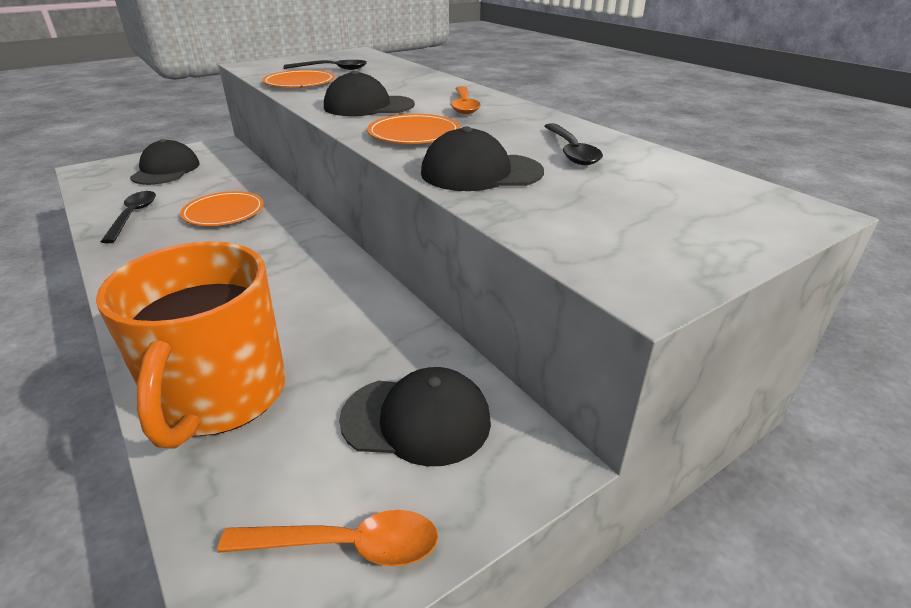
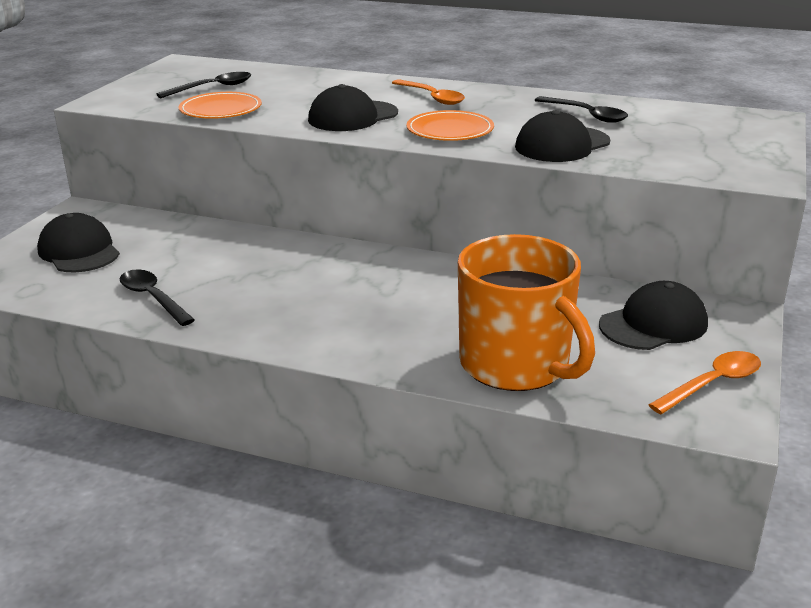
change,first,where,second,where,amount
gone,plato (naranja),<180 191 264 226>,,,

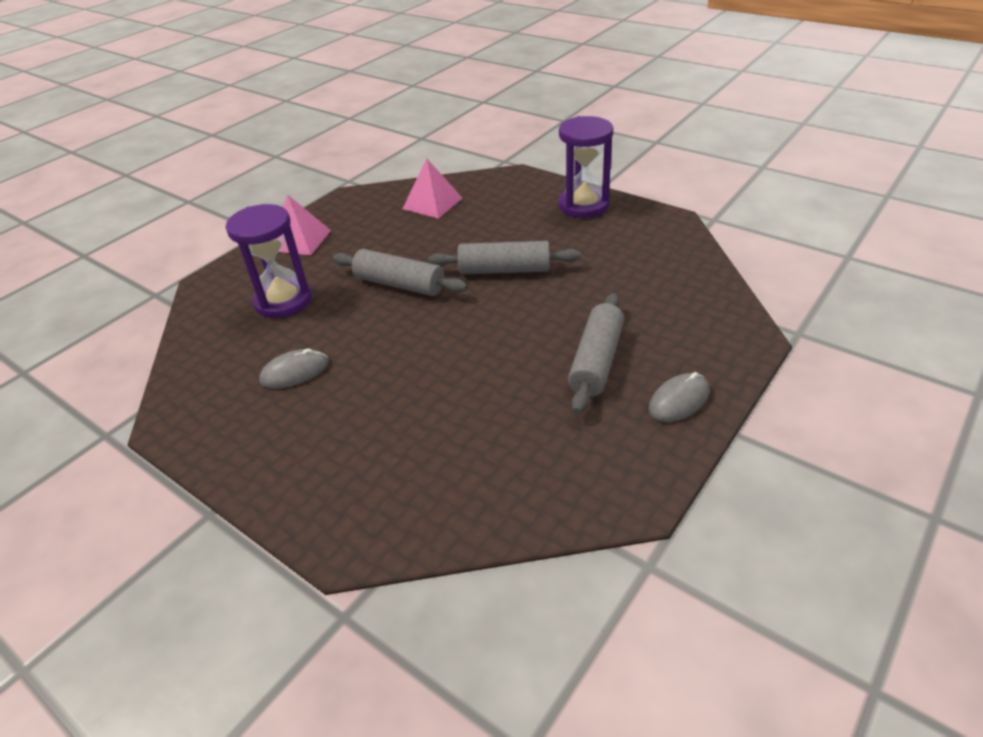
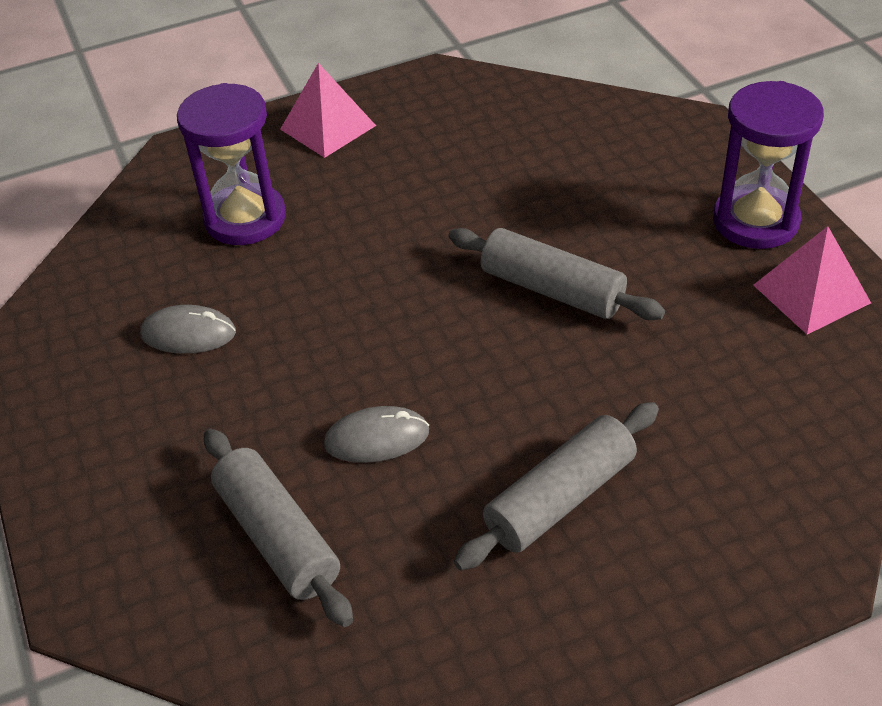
change,first,where,second,where,amount
shifted,pirámide (rosa),<403 158 462 219>,,<753 226 871 334>,
shifted,rodillo (gris),<333 249 467 296>,,<204 429 353 627>,
shifted,ratón (gris),<648 372 709 422>,,<324 406 429 463>,

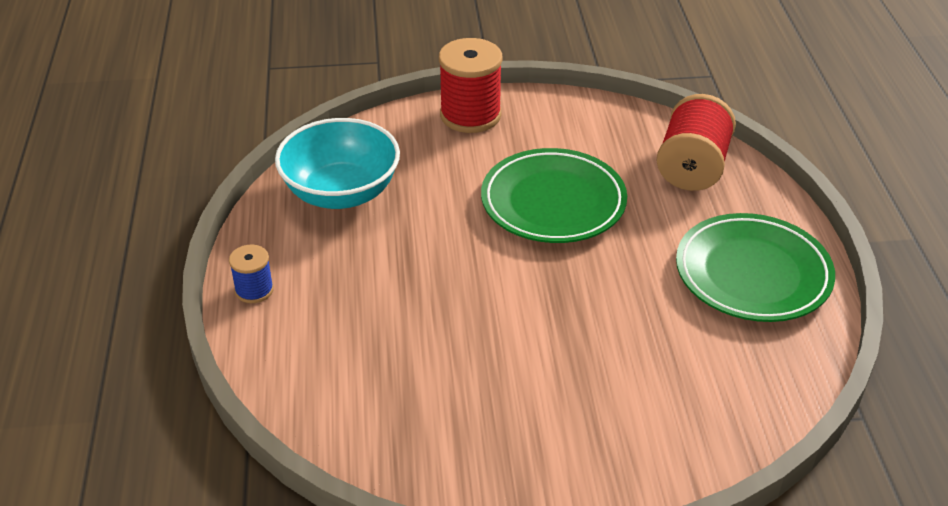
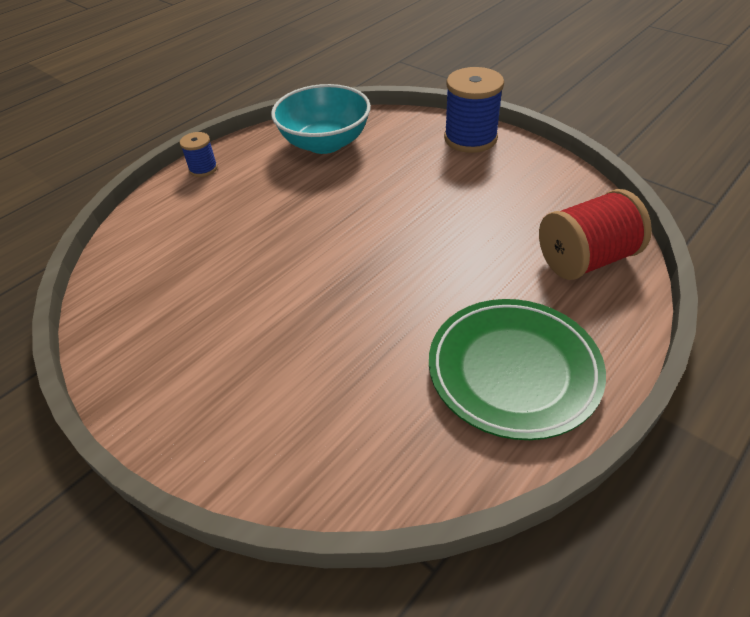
change,first,where,second,where,amount
repainted,carrete (rojo),<439 38 502 133>,carrete (azul),<444 67 504 153>,
gone,plato (verde),<481 148 627 243>,,,

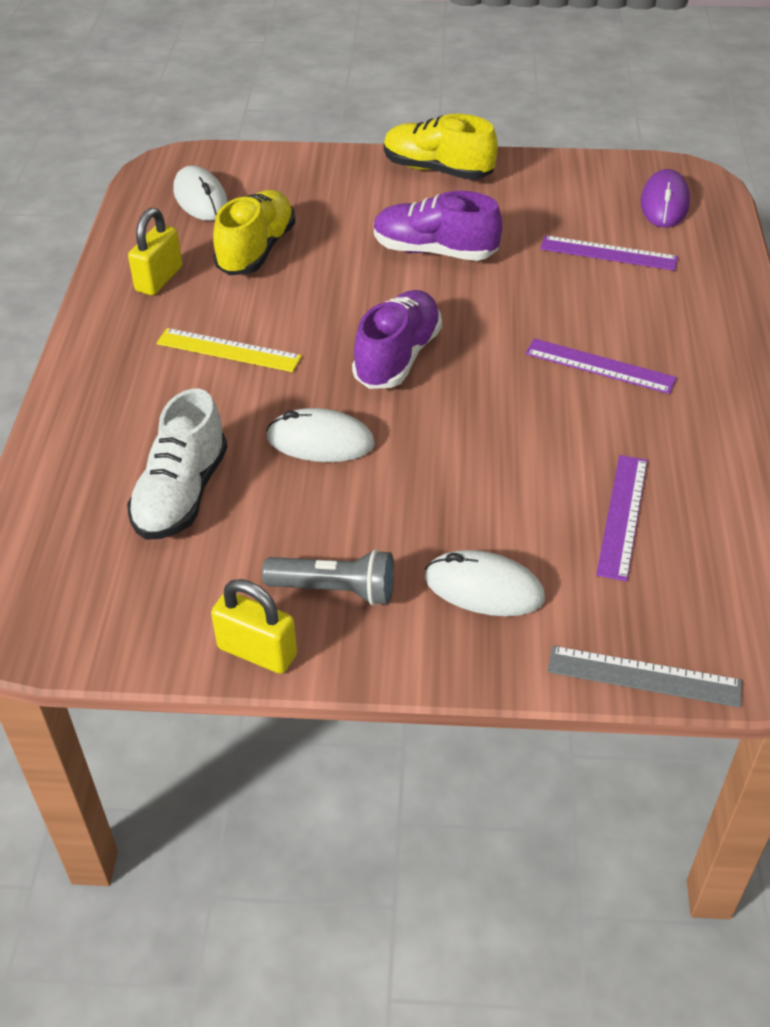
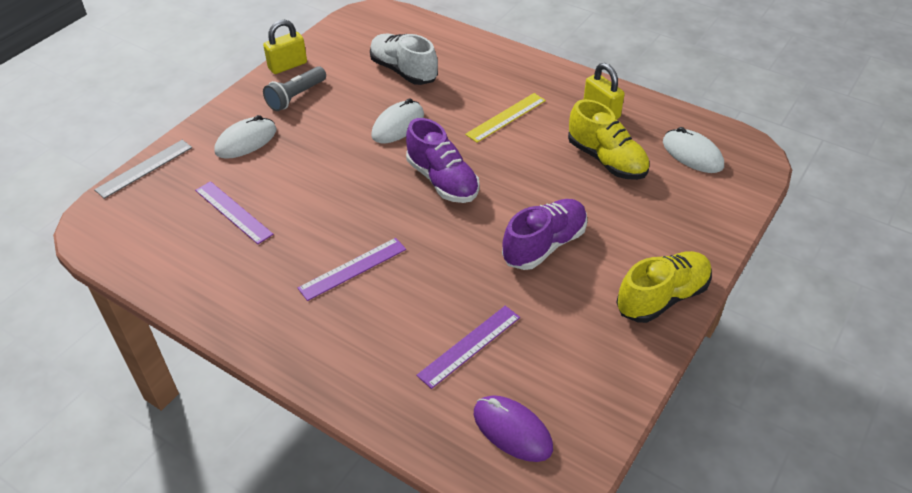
change,first,where,second,where,amount
rotated,ratón (blanco),<173 166 228 221>,,<663 127 724 173>,45 degrees clockwise

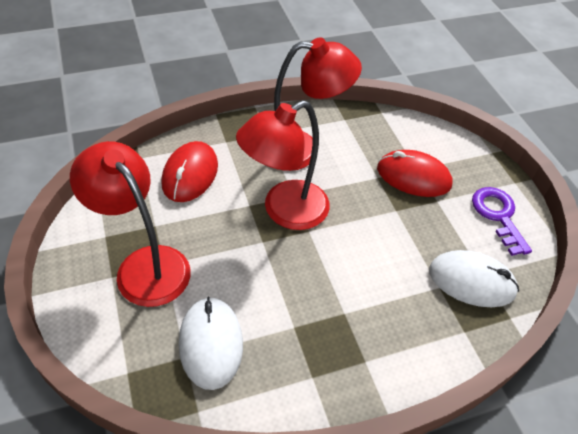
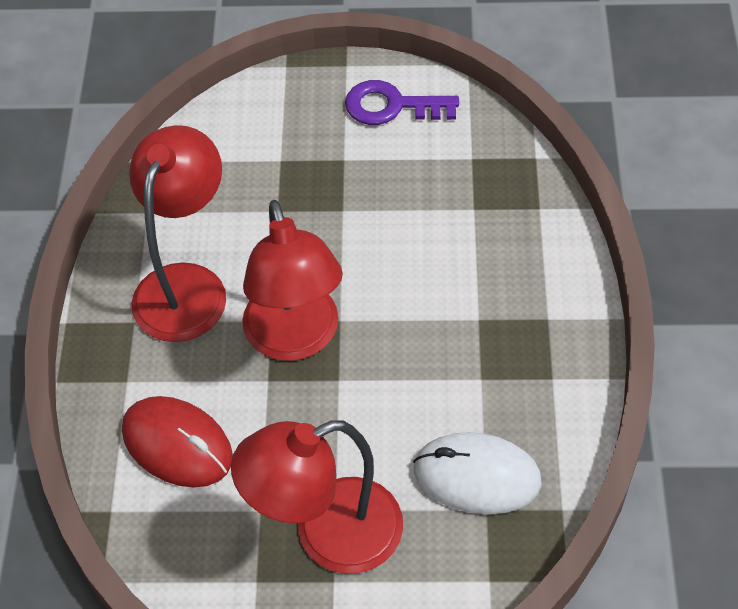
change,first,where,second,where,amount
gone,ratón (rojo),<377 150 452 197>,,,
gone,ratón (blanco),<429 250 519 307>,,,

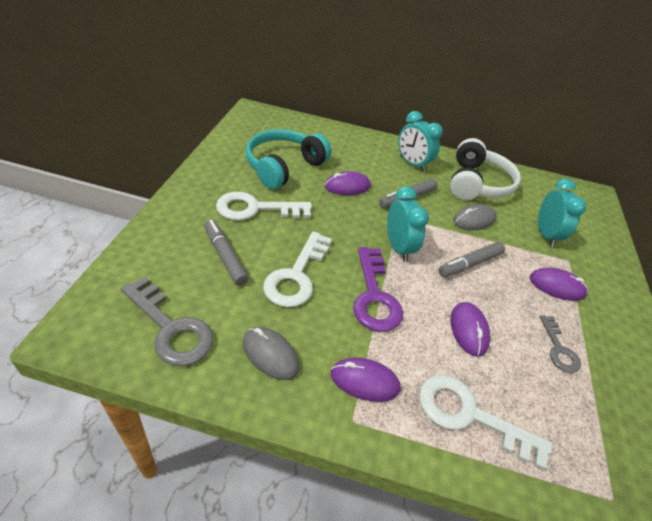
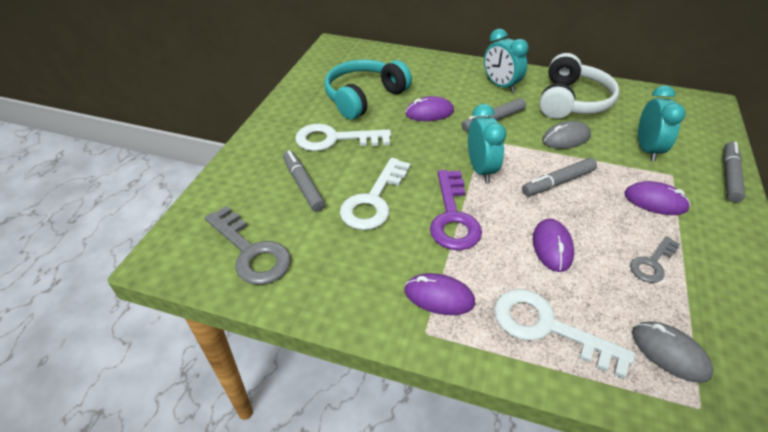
change,first,where,second,where,amount
rotated,llave (gris),<540 315 581 373>,,<630 236 680 283>,45 degrees clockwise
shifted,ratón (gris),<243 327 300 380>,,<632 321 713 383>,
new,,,rotulador (gris),<723 142 745 202>,

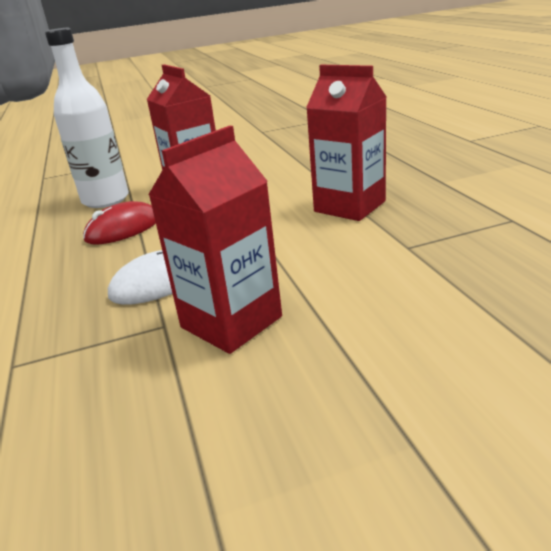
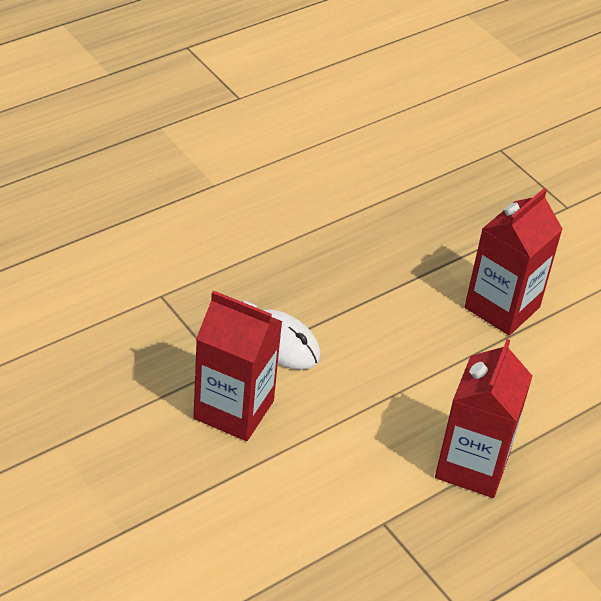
change,first,where,second,where,amount
gone,botella (blanco),<45 28 129 208>,,,
gone,ratón (rojo),<83 201 156 245>,,,

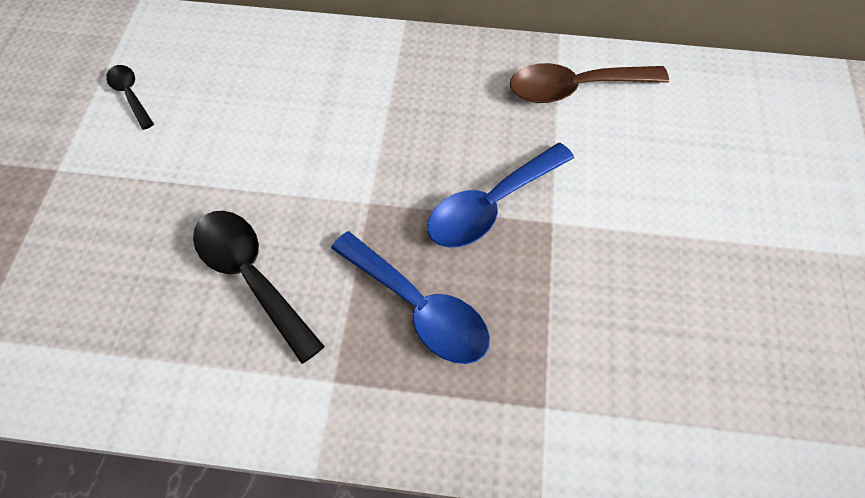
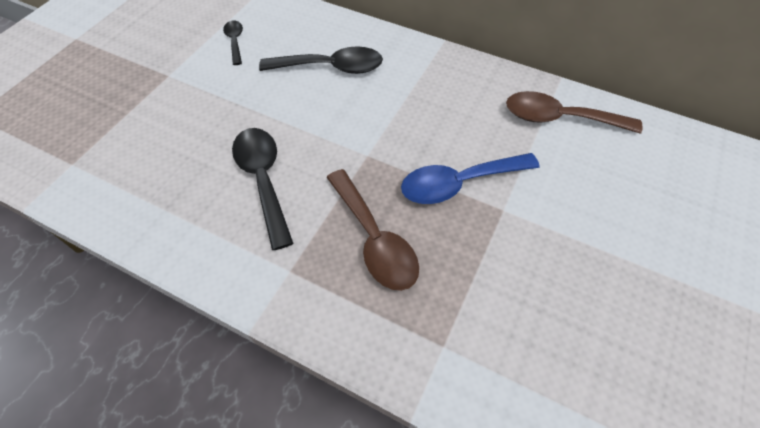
change,first,where,second,where,amount
repainted,cuchara (azul),<331 231 490 364>,cuchara (marrón),<326 169 419 291>,
new,,,cuchara (negro),<259 46 383 74>,

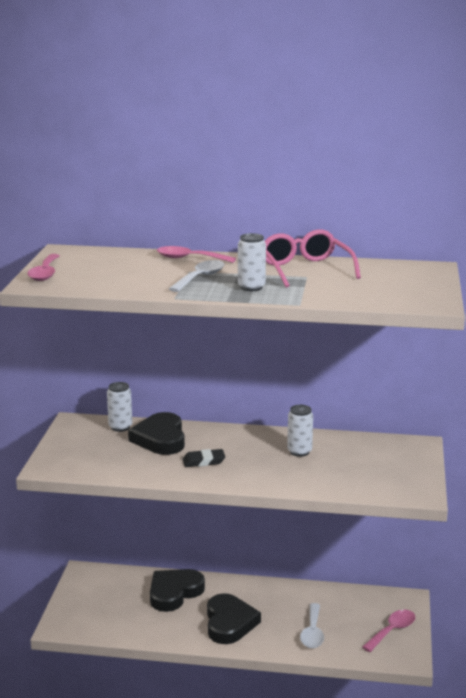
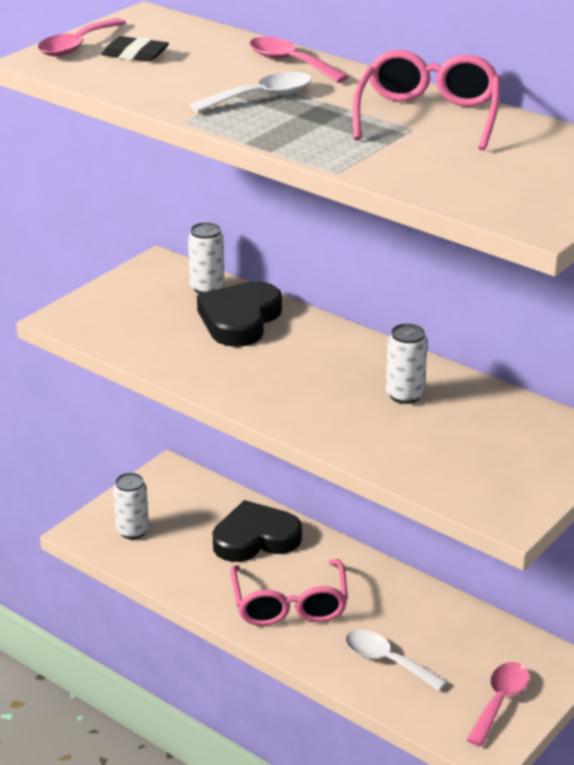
change,first,where,second,where,amount
shifted,lata (blanco),<238 233 266 291>,,<113 473 149 539>,
shifted,goma de borrar (negro),<183 449 225 467>,,<101 36 169 62>,
swapped,corazón (negro),<207 593 261 644>,gafas (rosa),<231 559 348 626>,
rotated,cuchara (blanco),<300 603 324 648>,,<345 630 447 691>,90 degrees clockwise
rotated,cuchara (rosa),<362 610 415 652>,,<467 662 529 746>,45 degrees counterclockwise

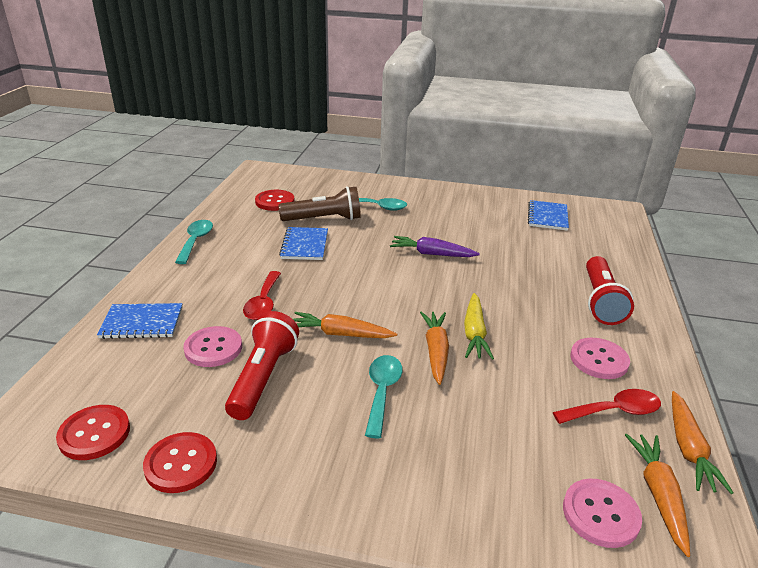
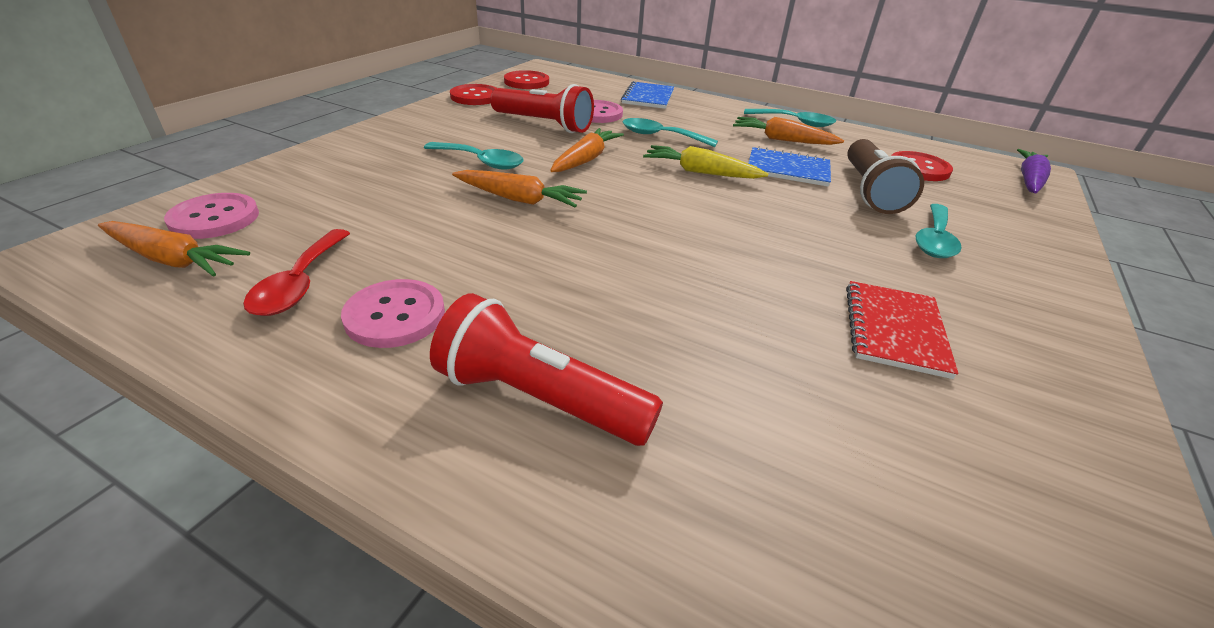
change,first,where,second,where,amount
gone,cuaderno (azul),<528 200 569 231>,,,
shifted,zanahoria (morado),<390 236 480 257>,,<1017 149 1051 193>,
repainted,cuchara (rojo),<243 271 281 320>,cuchara (turquesa),<622 118 718 147>,
shifted,zanahoria (amarillo),<464 293 494 360>,,<643 145 768 179>,
shifted,zanahoria (naranja),<672 391 734 494>,,<733 117 844 145>,
new,,,cuaderno (rojo),<846 281 958 379>,

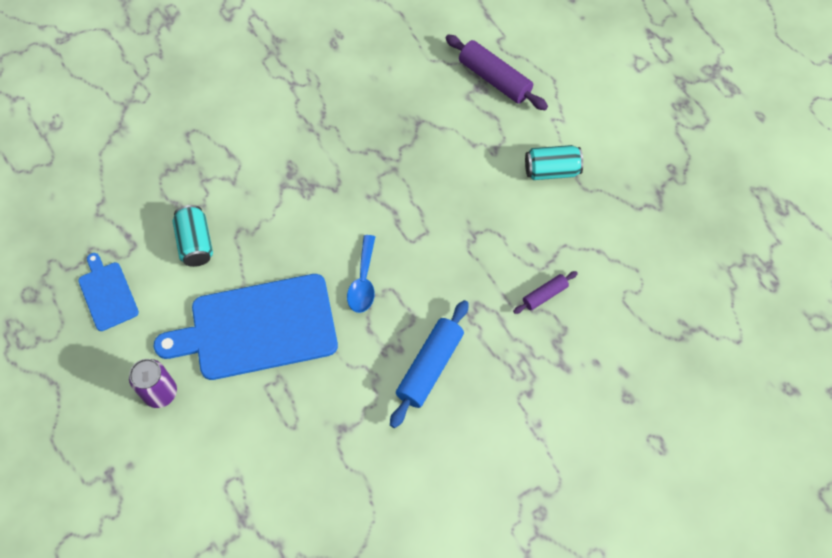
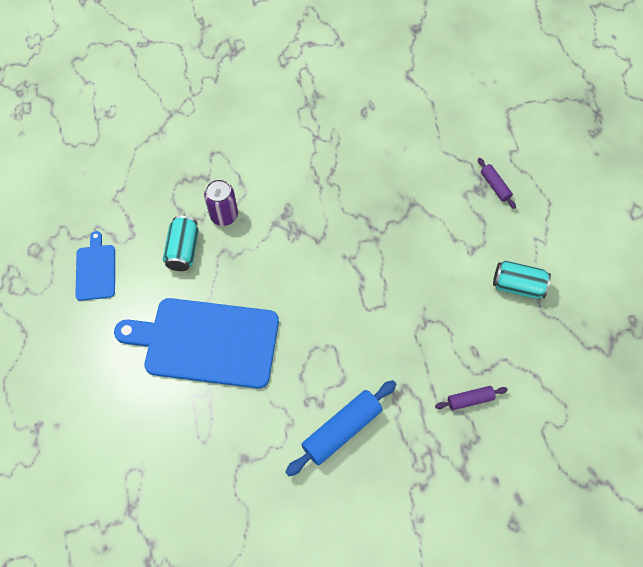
change,first,where,second,where,amount
scaled,rodillo (morado),<445 34 548 110>,,<478 158 516 209>,x0.54
gone,cuchara (azul),<347 235 375 313>,,,
shifted,lata (morado),<129 359 177 408>,,<204 179 238 226>,

